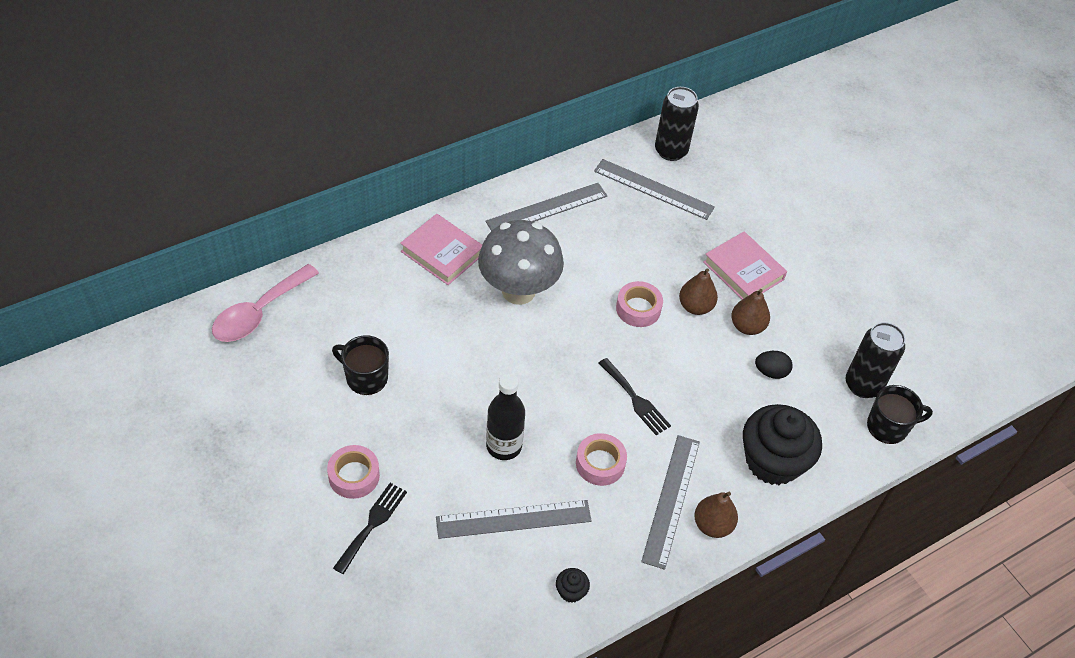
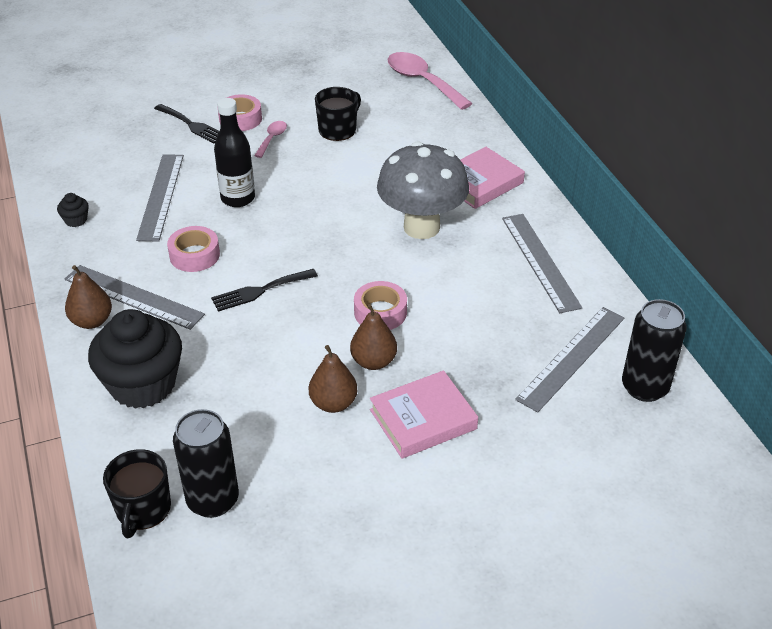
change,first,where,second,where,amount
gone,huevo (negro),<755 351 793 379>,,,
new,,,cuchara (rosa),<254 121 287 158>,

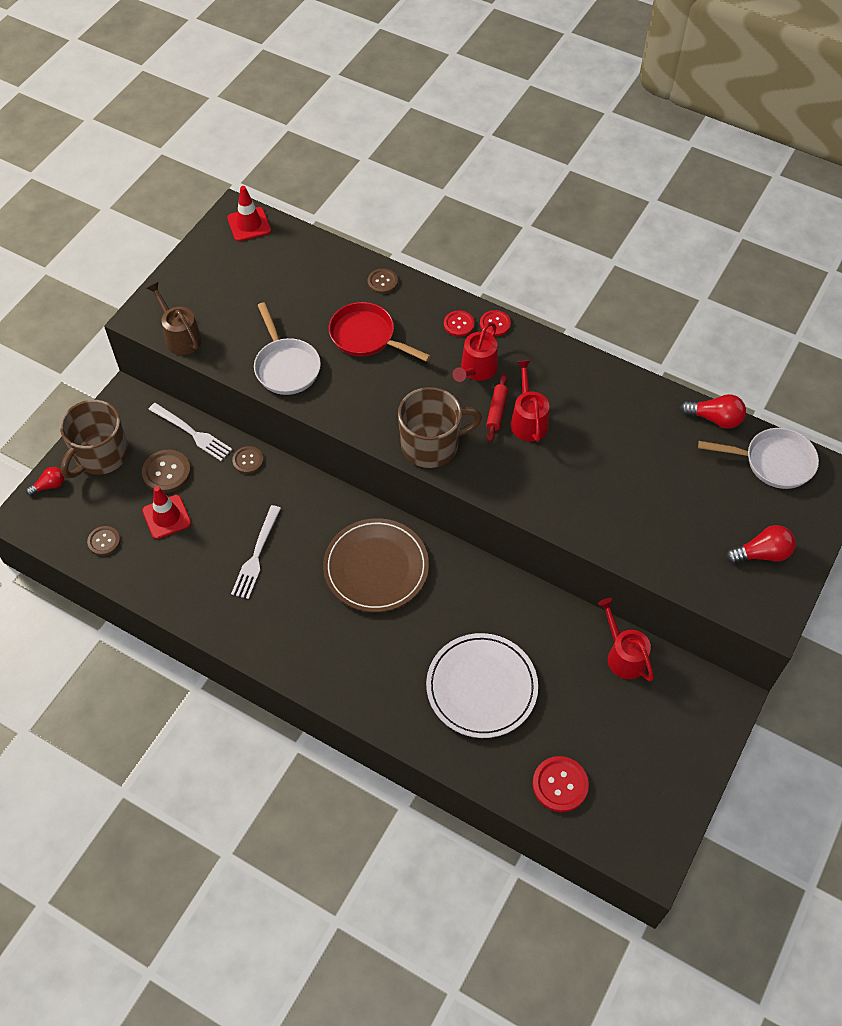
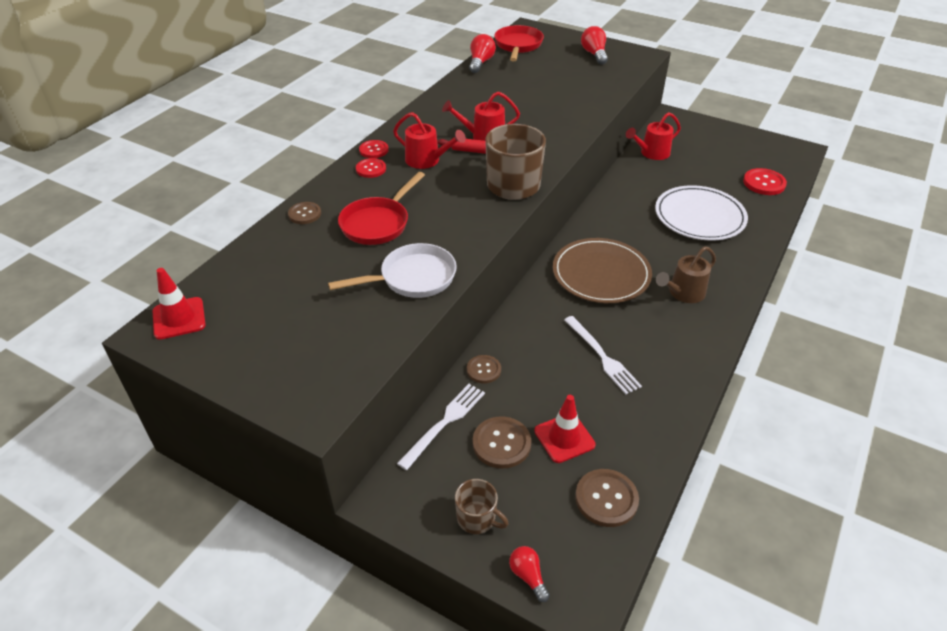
change,first,where,second,where,amount
shifted,regadera (marrón),<147 282 202 355>,,<656 246 716 303>,
scaled,taza (marrón),<60 400 128 479>,,<455 479 509 534>,x0.54
repainted,sartén (blanco),<698 428 819 489>,sartén (rojo),<494 25 544 62>,
rotated,tenedor (blanco),<231 505 281 599>,,<564 316 642 394>,45 degrees clockwise
scaled,botón (marrón),<87 526 120 556>,,<575 469 639 527>,x1.55

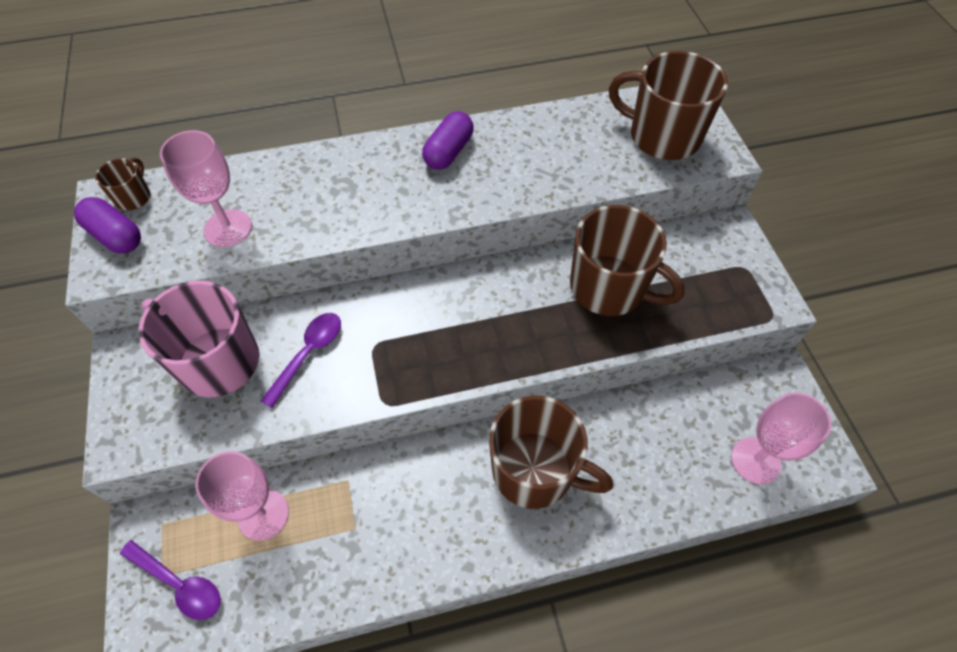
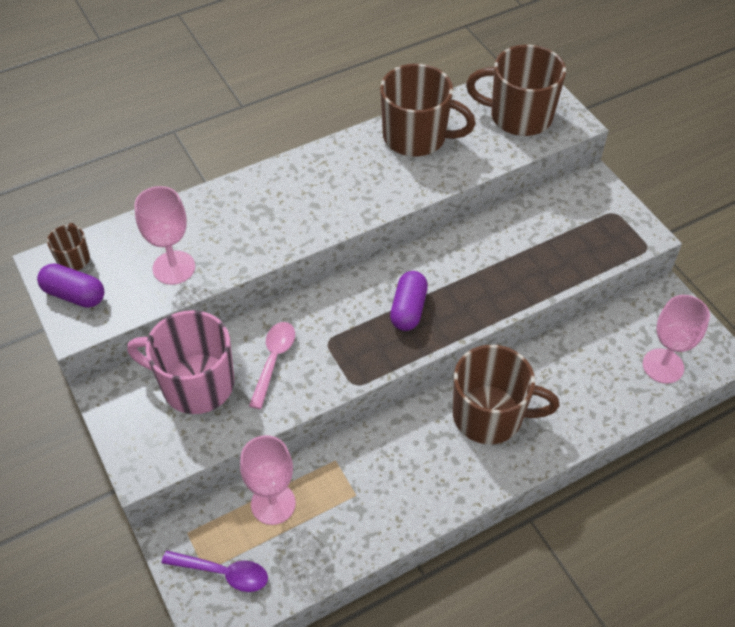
change,first,where,second,where,amount
shifted,cápsula (morado),<422 111 474 170>,,<390 271 428 331>,
shifted,taza (marrón),<570 205 685 316>,,<380 64 476 157>,
repainted,cuchara (morado),<261 313 341 408>,cuchara (rosa),<249 322 295 409>,

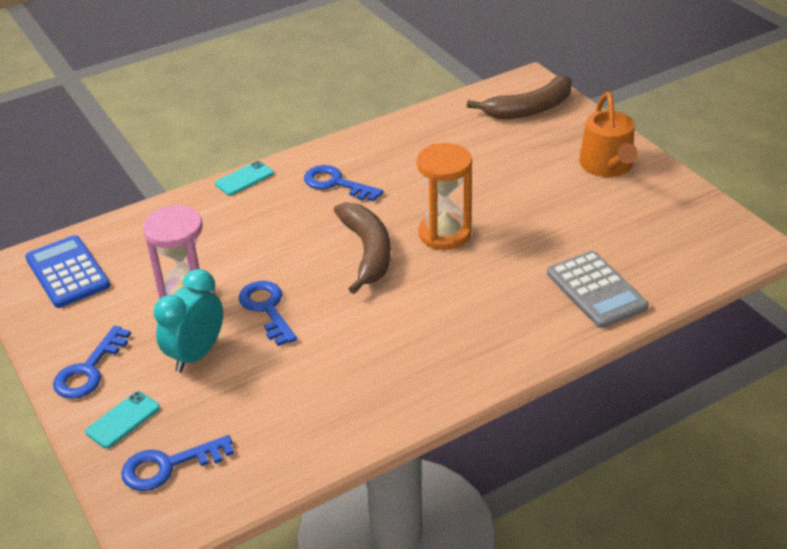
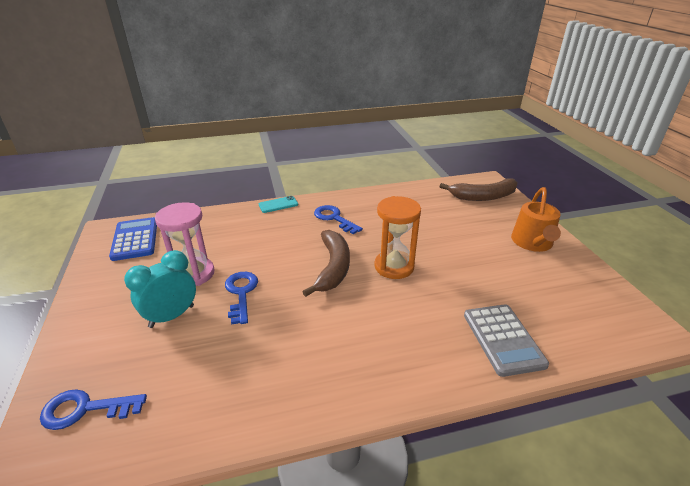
change,first,where,second,where,amount
gone,llave (azul),<53 326 131 399>,,,
gone,móvil (turquesa),<85 391 160 449>,,,

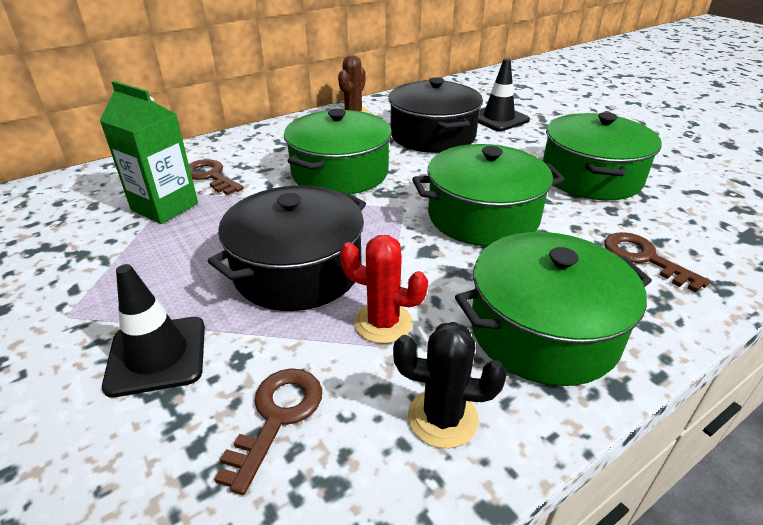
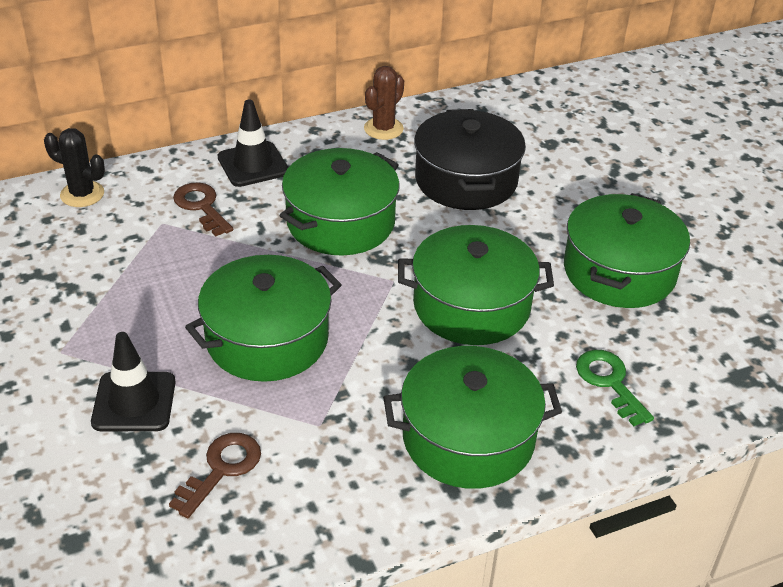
change,first,where,second,where,amount
shifted,cono de tráfico (negro),<478 58 530 131>,,<218 100 289 187>,
gone,cartón de leche (verde),<99 81 198 224>,,,
repainted,olla (negro),<208 185 366 311>,olla (verde),<185 255 342 382>,
repainted,llave (marrón),<605 232 711 292>,llave (verde),<576 350 654 426>,
gone,cactus (rojo),<340 235 428 344>,,,
shifted,cactus (negro),<393 322 506 448>,,<44 128 105 207>,

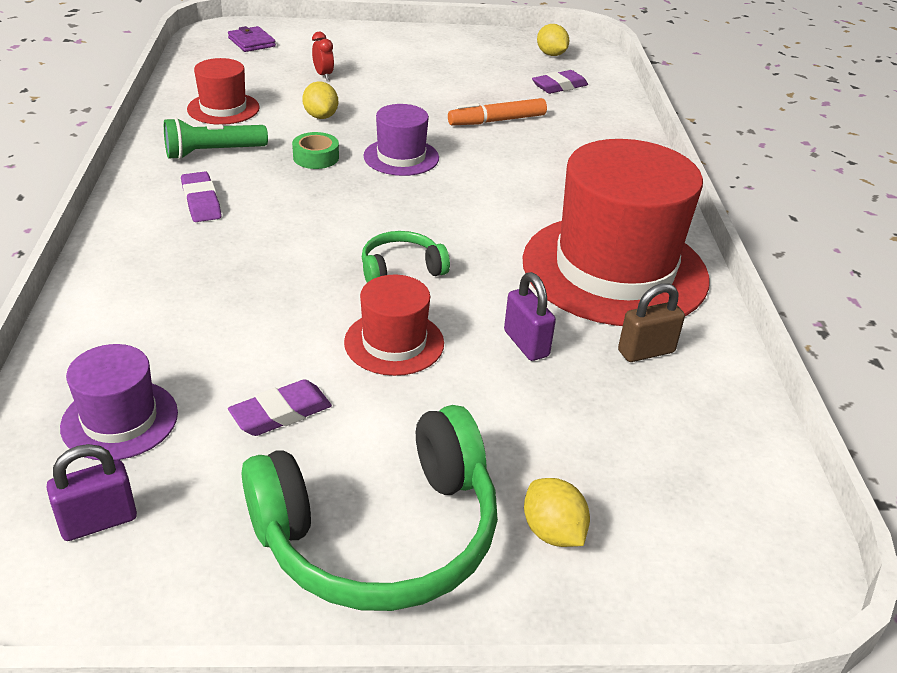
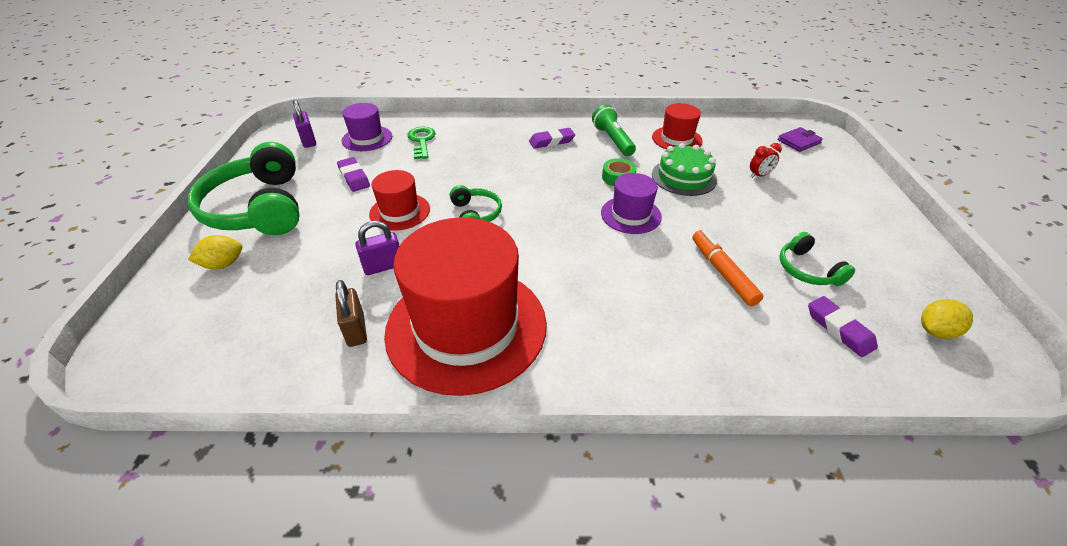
change,first,where,second,where,amount
swapped,limón (amarillo),<302 81 338 119>,tarta (verde),<652 143 717 196>,
new,,,llave (verde),<407 127 435 159>,
new,,,auriculares (verde),<779 232 855 286>,

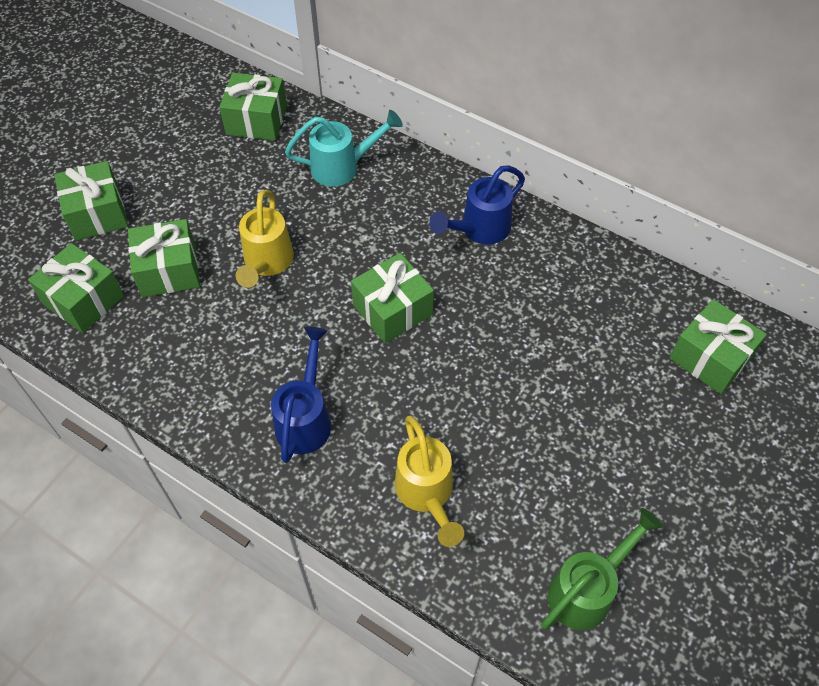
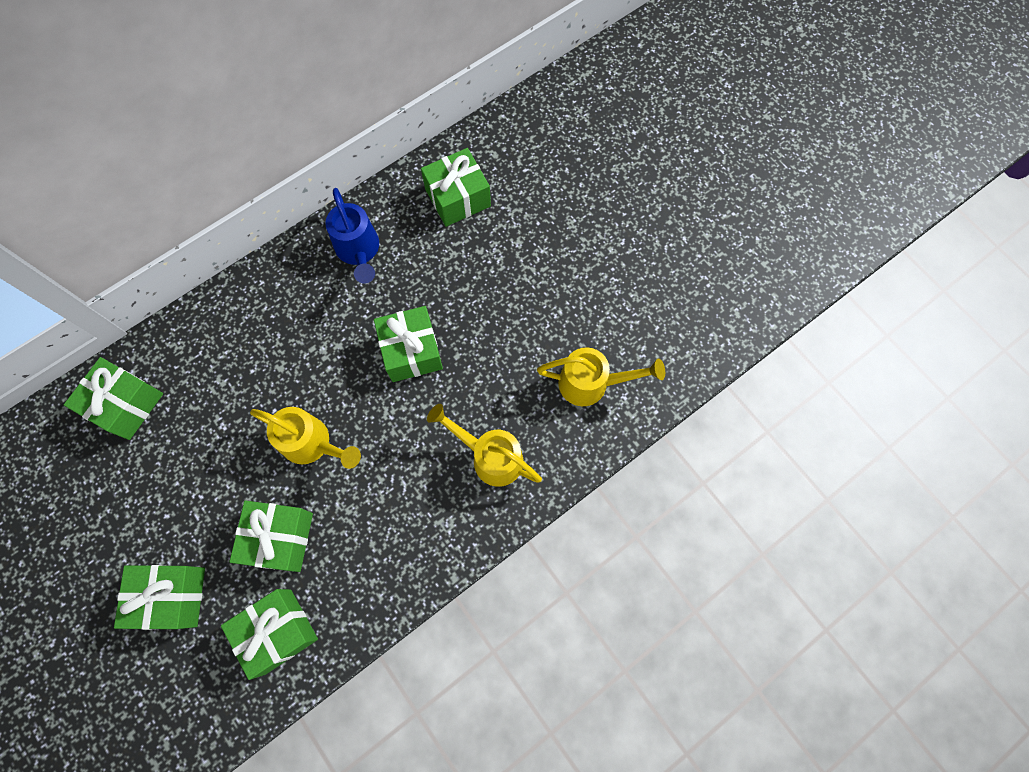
change,first,where,second,where,amount
gone,regadera (turquesa),<285 110 403 187>,,,
shifted,regalo (verde),<669 299 767 394>,,<421 148 491 227>,
repainted,regadera (azul),<271 327 331 463>,regadera (amarillo),<427 404 542 487>,
gone,regadera (verde),<541 508 663 630>,,,

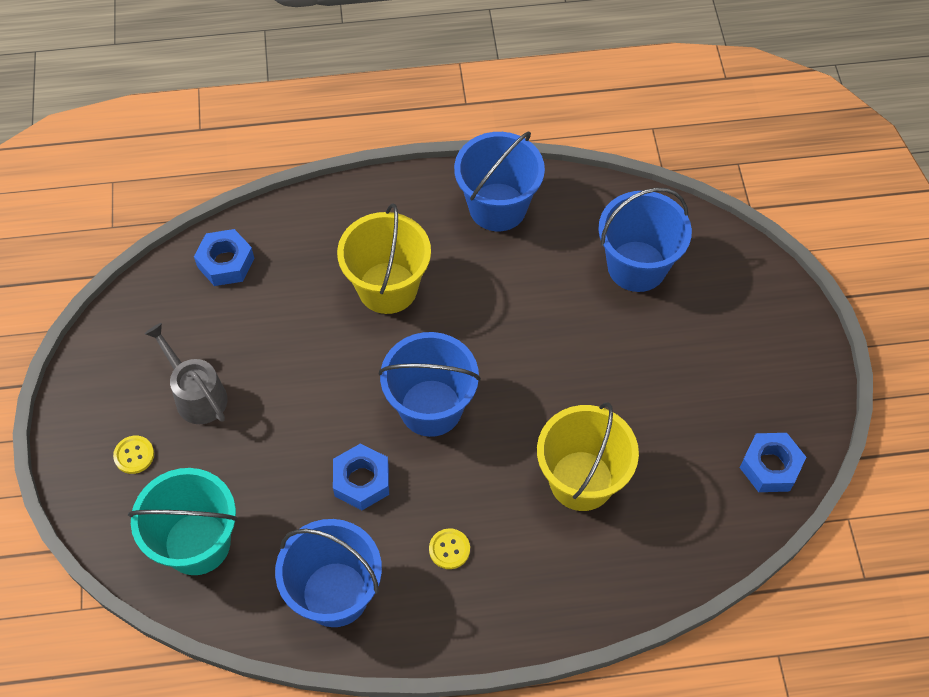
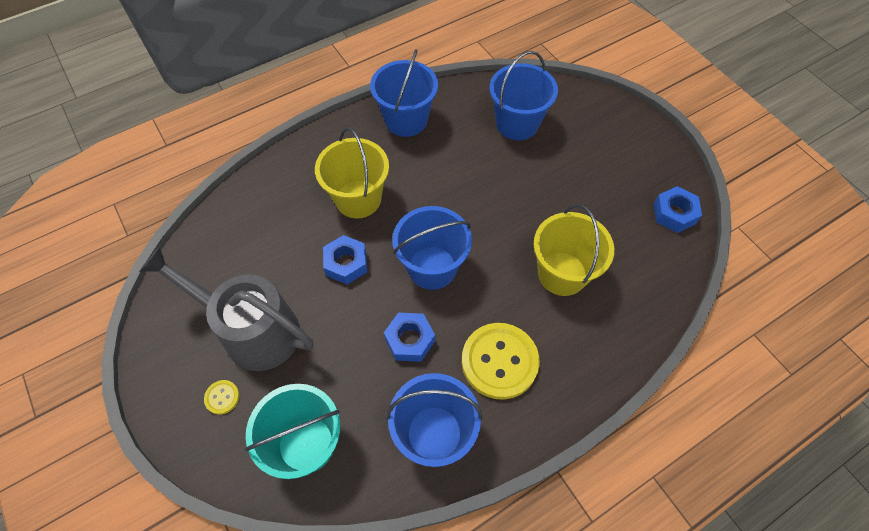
change,first,where,second,where,amount
shifted,tuerca (azul),<194 229 255 286>,,<323 235 367 284>,
scaled,regadera (gris),<145 323 228 424>,,<139 247 313 371>,x1.76
scaled,botón (amarillo),<429 528 470 569>,,<462 323 540 400>,x2.34

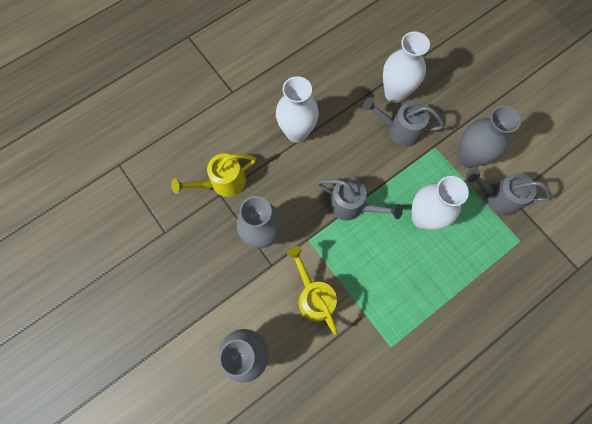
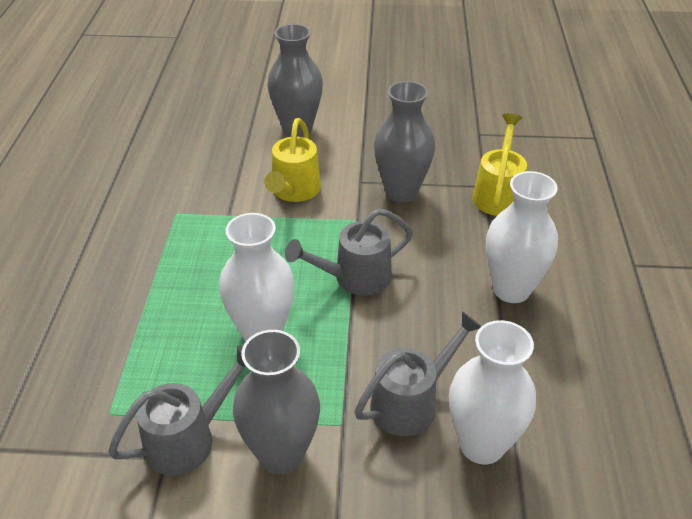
change,first,where,second,where,amount
rotated,regadera (amarillo),<287 246 338 335>,,<264 118 321 202>,90 degrees clockwise

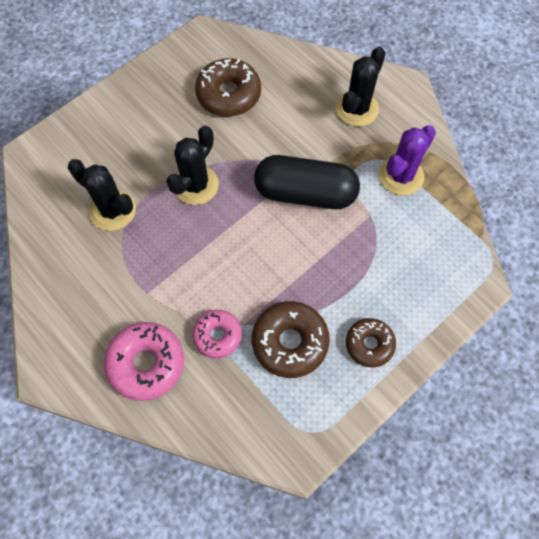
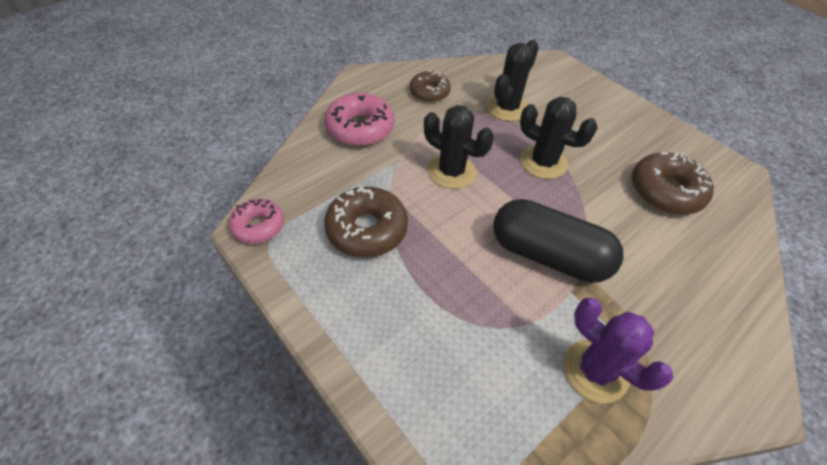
change,first,where,second,where,amount
shifted,cactus (negro),<336 47 386 127>,,<424 105 494 189>,
rotated,cápsula (negro),<254 155 360 209>,,<493 199 624 283>,75 degrees counterclockwise
shifted,rosquilla (rosa),<192 310 242 358>,,<229 199 284 244>,
shifted,rosquilla (marrón),<346 318 396 367>,,<410 71 451 102>,

